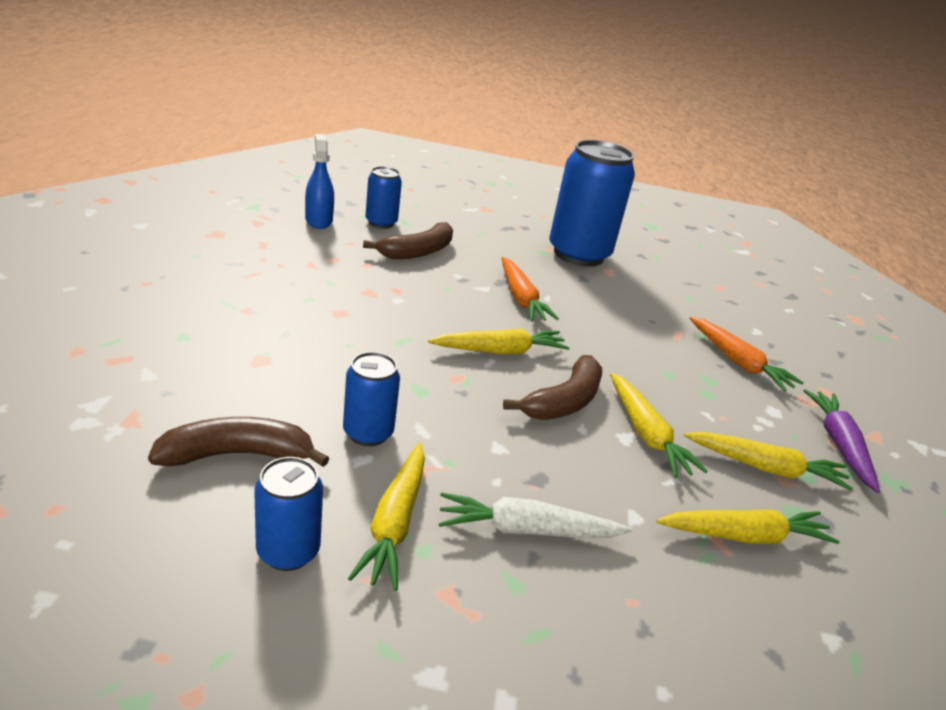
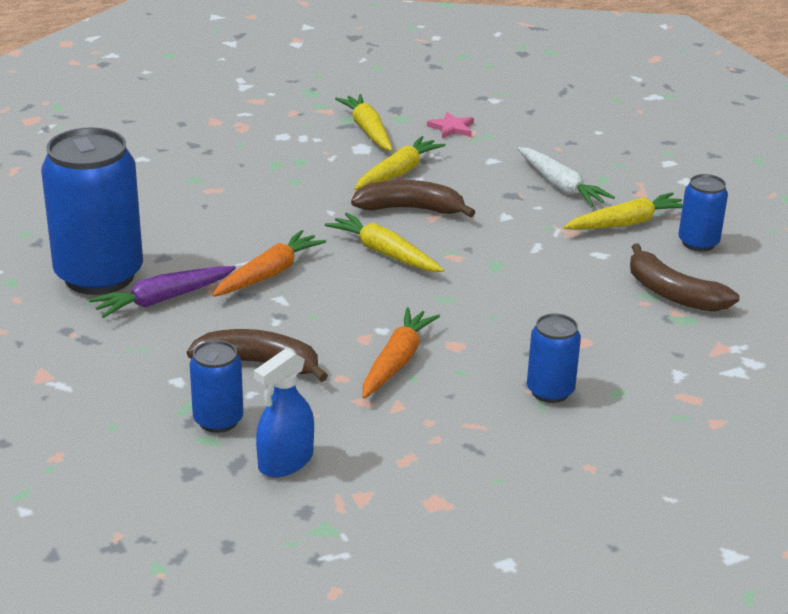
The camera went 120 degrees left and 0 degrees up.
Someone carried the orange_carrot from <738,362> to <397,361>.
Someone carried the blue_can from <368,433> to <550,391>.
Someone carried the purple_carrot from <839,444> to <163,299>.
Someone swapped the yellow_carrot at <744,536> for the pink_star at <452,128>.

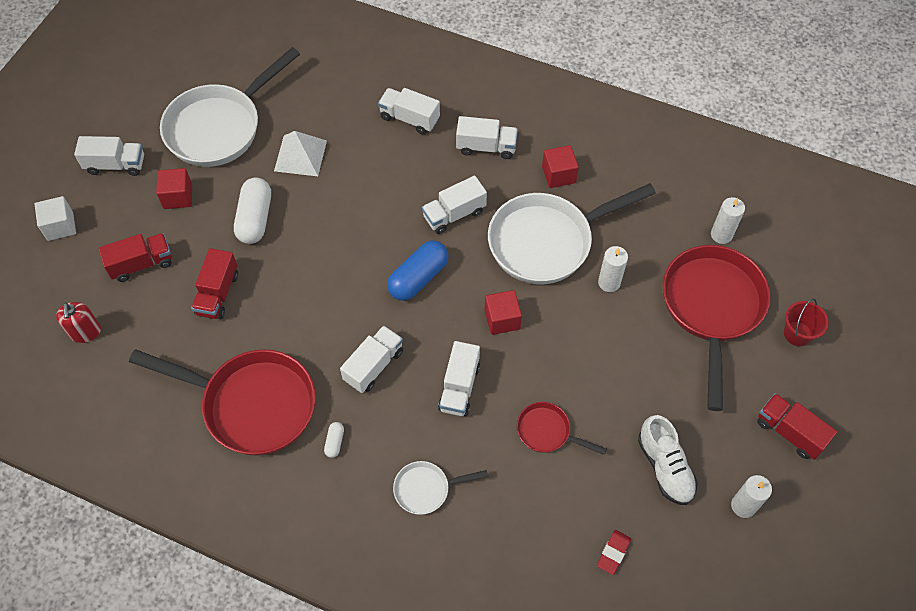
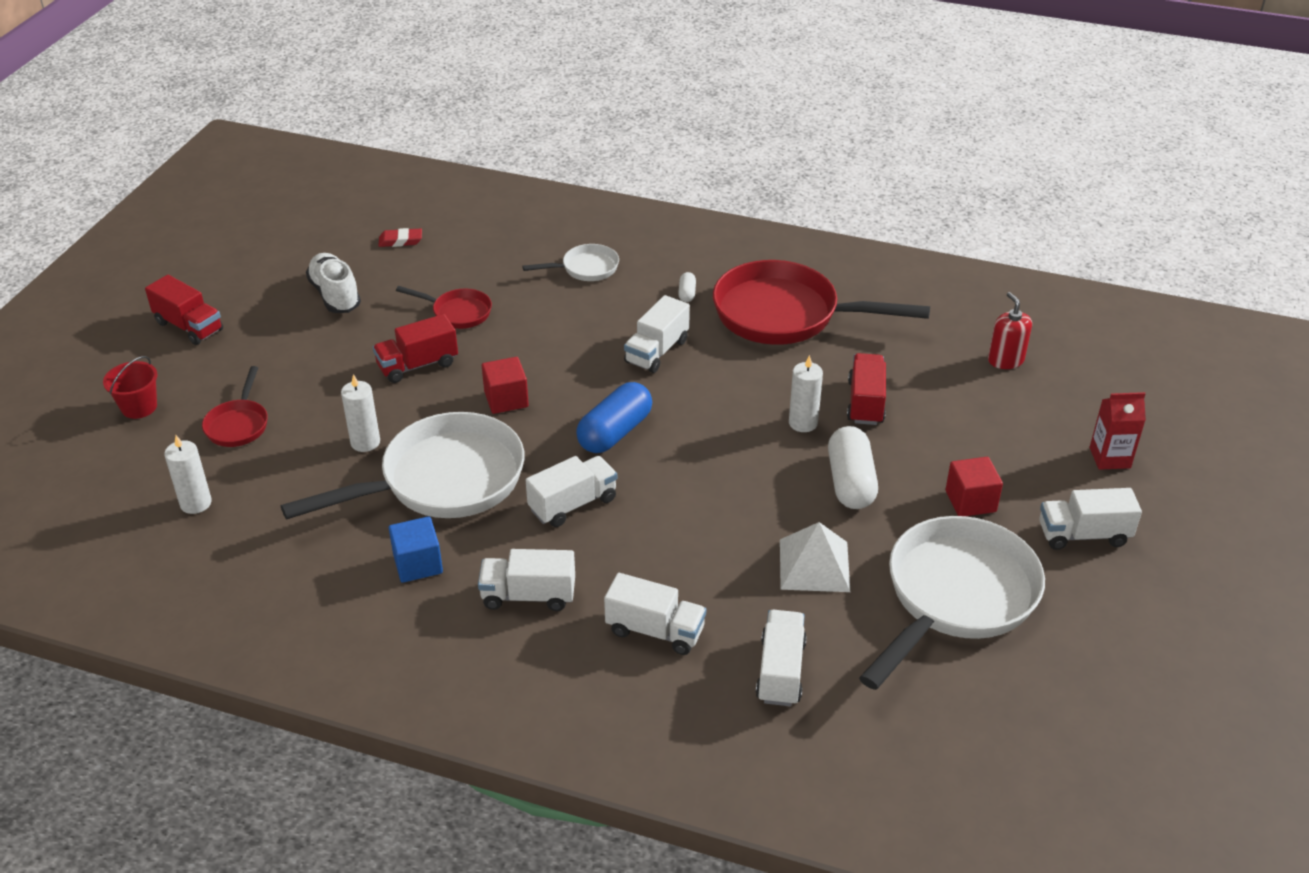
The camera went 175 degrees right and 20 degrees down.
Someone repainted the red_cube at <558,175>, which became the blue_cube at <418,564>.
Someone swapped the white_cube at <60,226> for the red_carton at <1109,458>.
Someone carried the red_truck from <141,264> to <417,365>.
Someone scaled the red_pan at <711,308> by 0.47.
Someone carried the white_truck from <459,387> to <780,671>.
Someone carried the white_candle from <743,506> to <803,423>.
Someone rotated the red_eraser at <613,553> by 60 degrees clockwise.

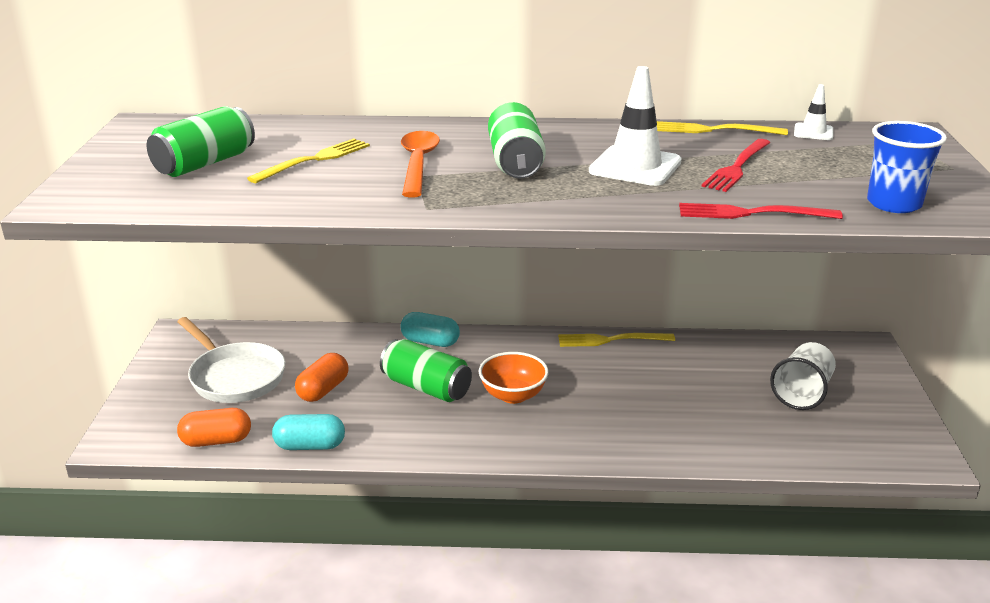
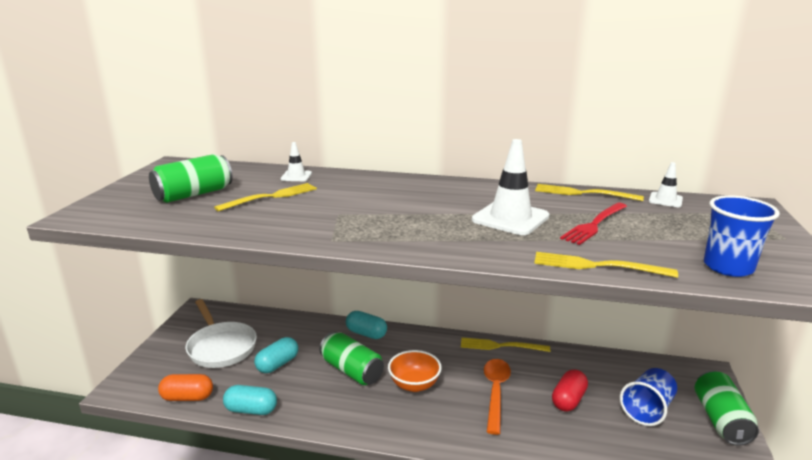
The camera went 10 degrees right and 5 degrees down.
Someone carried the green_can from <515,163> to <720,420>.
Someone carried the orange_spoon from <418,164> to <495,392>.
Someone repainted the red_fork at <751,213>, which became the yellow_fork at <596,266>.
Someone repainted the white_cup at <802,393>, which became the blue_cup at <647,409>.
Someone repainted the orange_capsule at <323,390>, which became the turquoise_capsule at <277,364>.
Someone put down the white_traffic_cone at <296,176>.
Someone put down the red_capsule at <568,400>.

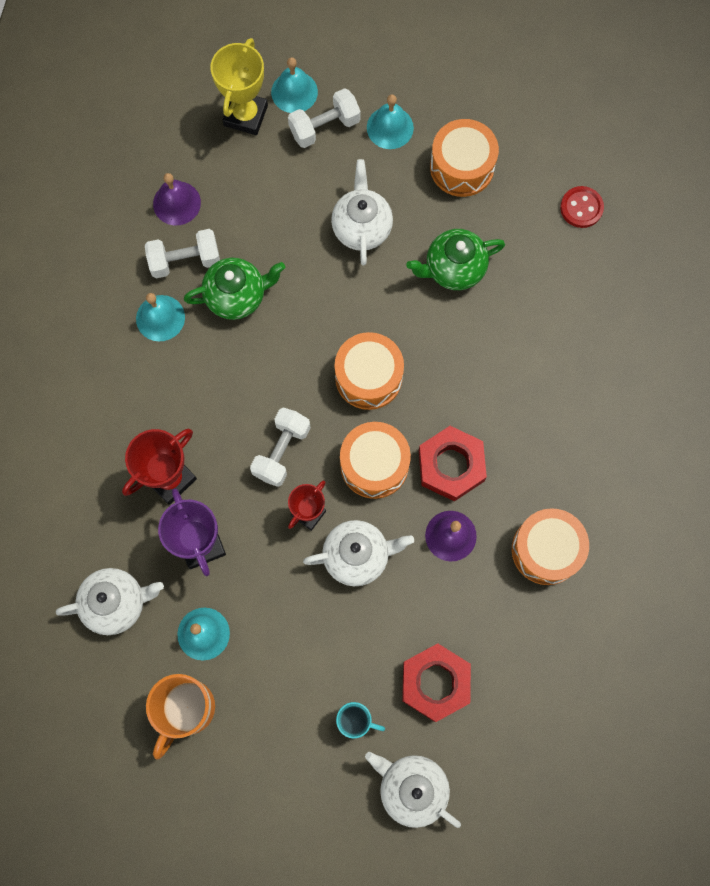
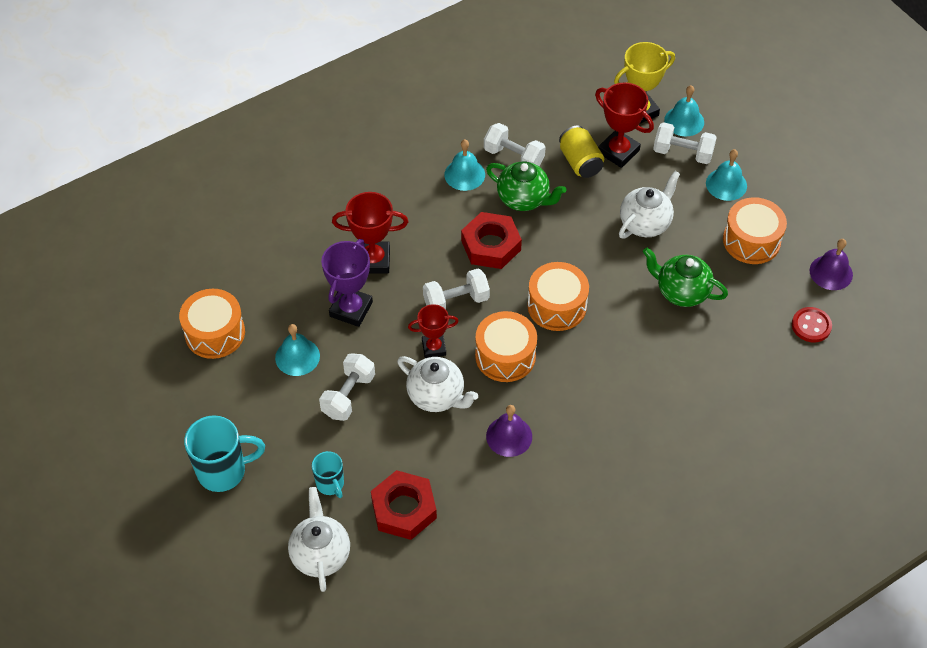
The camera went 45 degrees right and 20 degrees down.
Someone carried the purple_bell from <176,203> to <831,272>.
Someone carried the red_nut from <451,466> to <491,245>.
Someone carried the orange_drum from <546,550> to <215,333>.
Someone took away the white_teapot at <116,603>.
Someone took away the orange_mug at <187,709>.
Someone put down the red_trophy at <618,151>.
Someone put down the yellow_can at <580,162>.
Someone put down the white_dumbbell at <348,395>.
Someone put down the turquoise_mug at <223,471>.

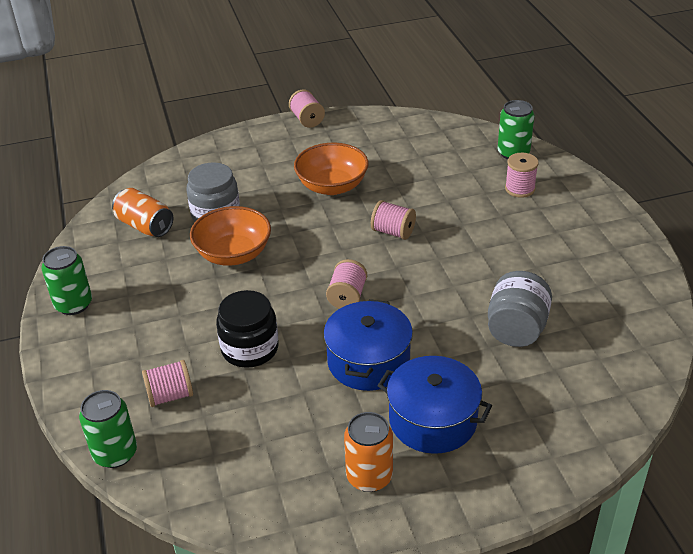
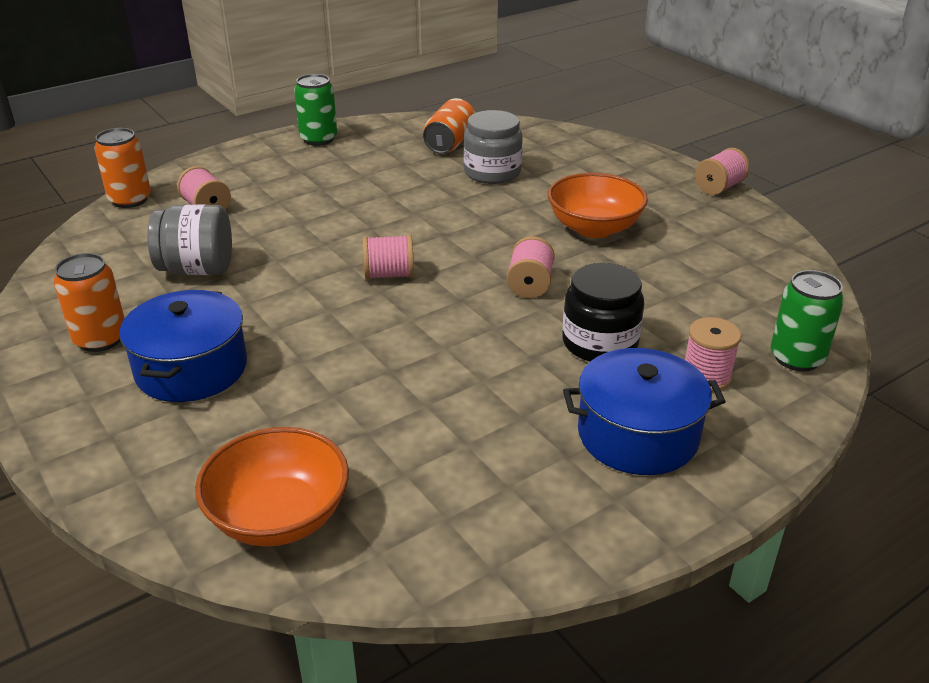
The camera went 70 degrees right and 5 degrees down.
Someone carried the orange_bowl from <233,254> to <279,517>.
Someone carried the grey_jar from <516,329> to <197,269>.
Someone carried the black_jar from <250,348> to <599,343>.
Someone carried the blue_pot from <368,361> to <637,435>.
Someone repainted the green_can at <115,453>, which became the orange_can at <130,200>.

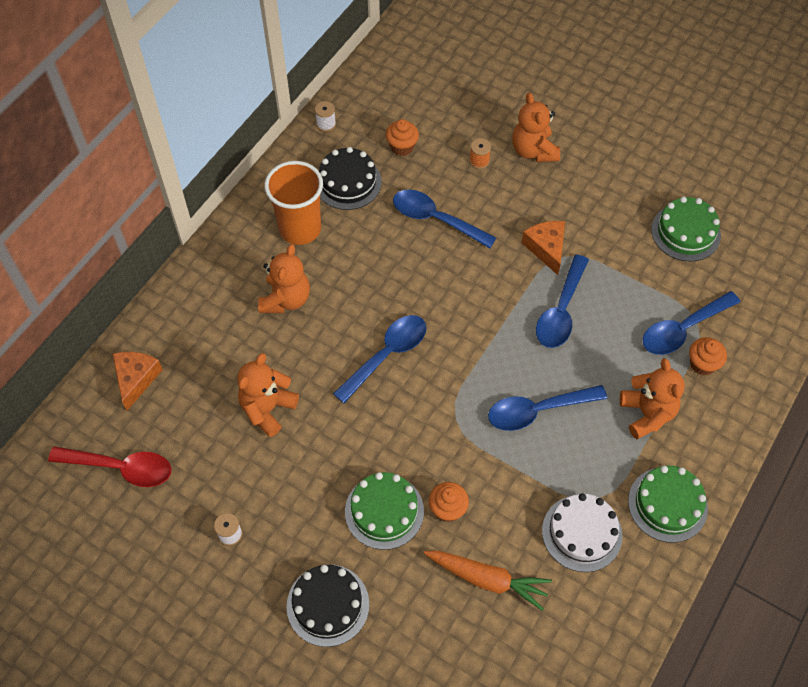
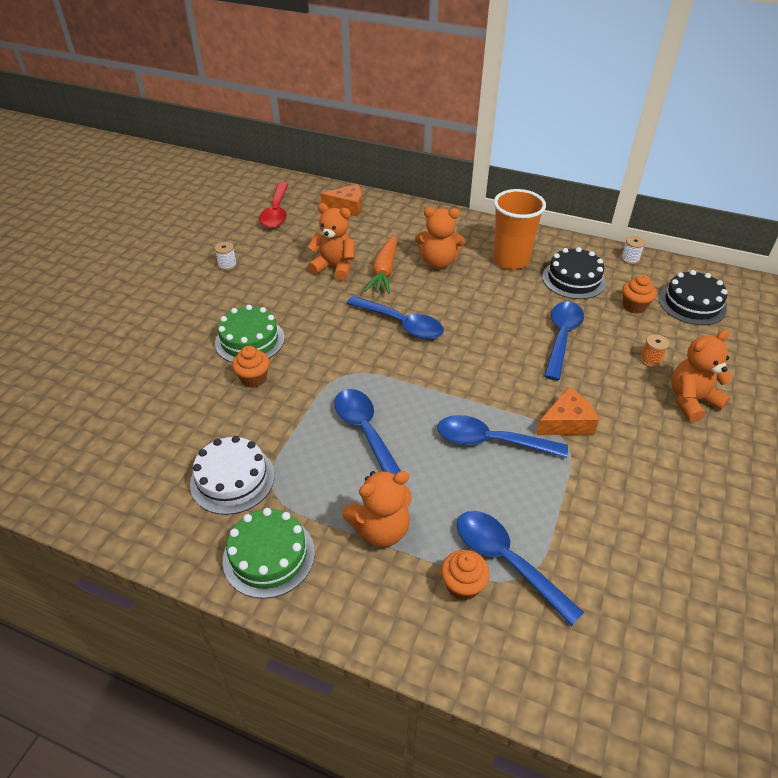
The camera went 80 degrees right and 15 degrees down.
Someone took away the green_cake at <686,232>.
Someone carried the orange_carrot from <487,579> to <384,271>.
Someone carried the black_cake from <328,605> to <692,304>.

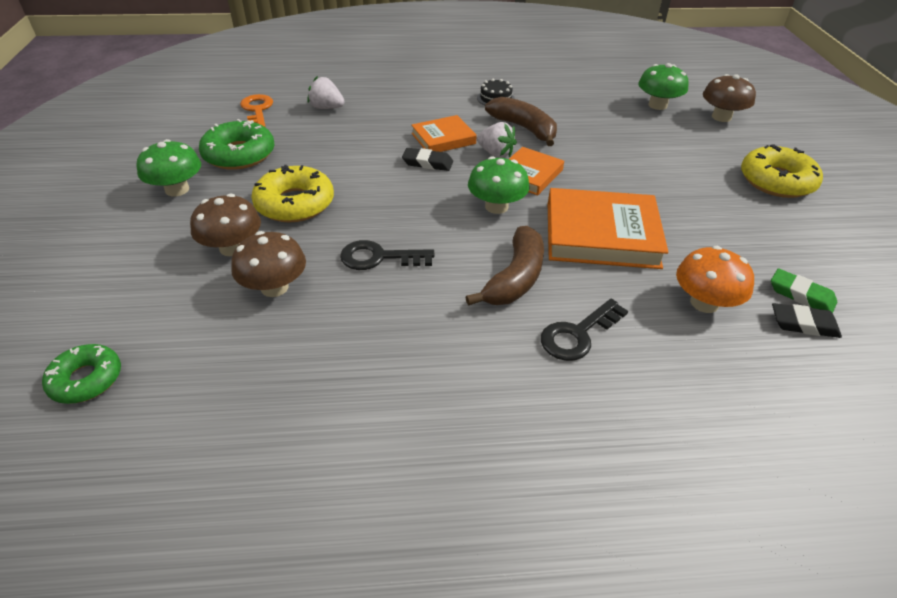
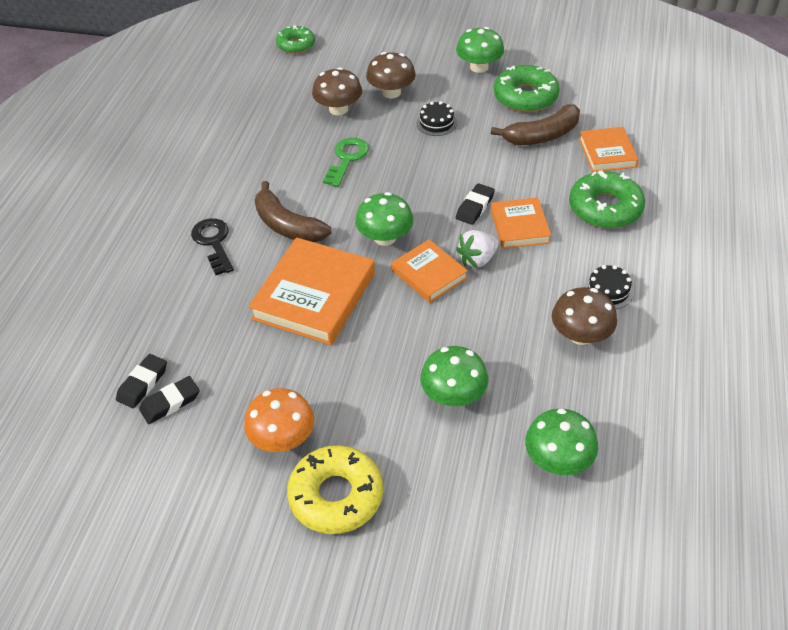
The camera went 110 degrees right and 5 degrees up.
Someone carried the brown_mushroom from <721,117> to <580,335>.
Someone swapped the white_strawberry at <327,108> for the orange_book at <607,153>.
Someone took away the orange_key at <257,110>.
Someone carried the brown_banana from <524,128> to <542,136>.
Someone swapped the yellow_donut at <295,203> for the black_cake at <436,123>.
Someone repainted the black_key at <379,258>, which became the green_key at <347,159>.
Someone carried the orange_mushroom from <704,303> to <282,438>.
Someone repainted the green_eraser at <801,295>, which became the black_eraser at <170,403>.
Someone put down the green_donut at <605,208>.
Someone put down the green_mushroom at <453,395>.

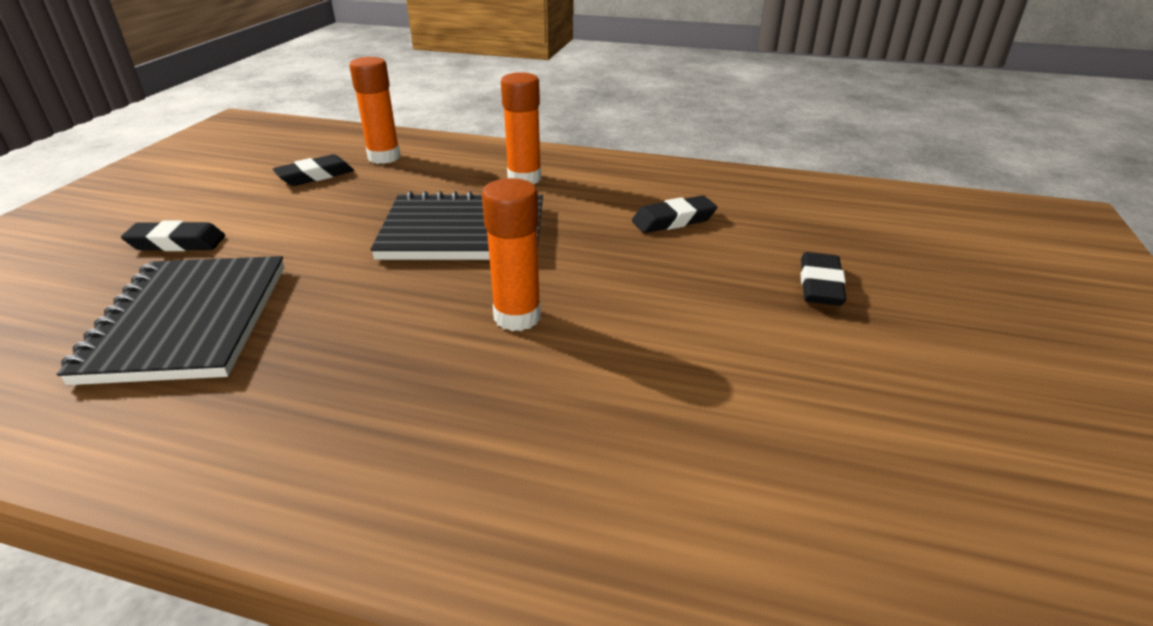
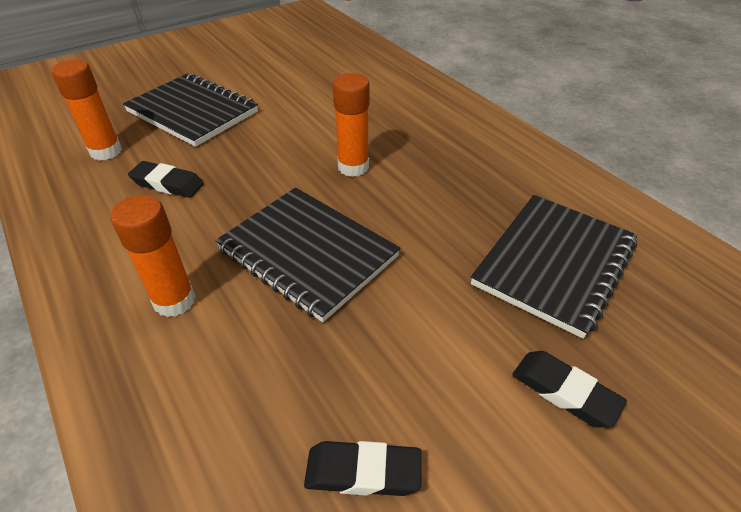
The camera went 140 degrees left and 10 degrees up.
Someone carried the orange_glue_stick from <384,157> to <106,151>.
Someone swapped the black_eraser at <820,285> for the black_notebook at <193,112>.

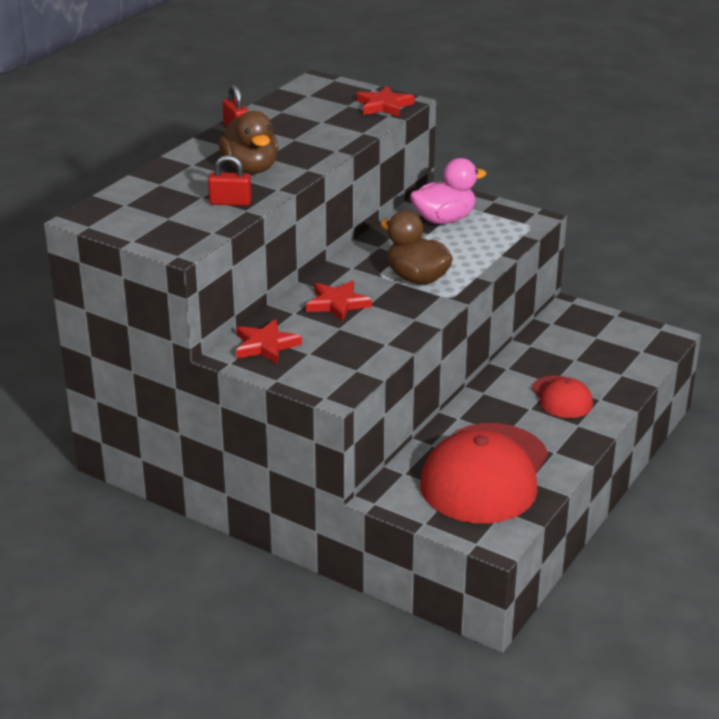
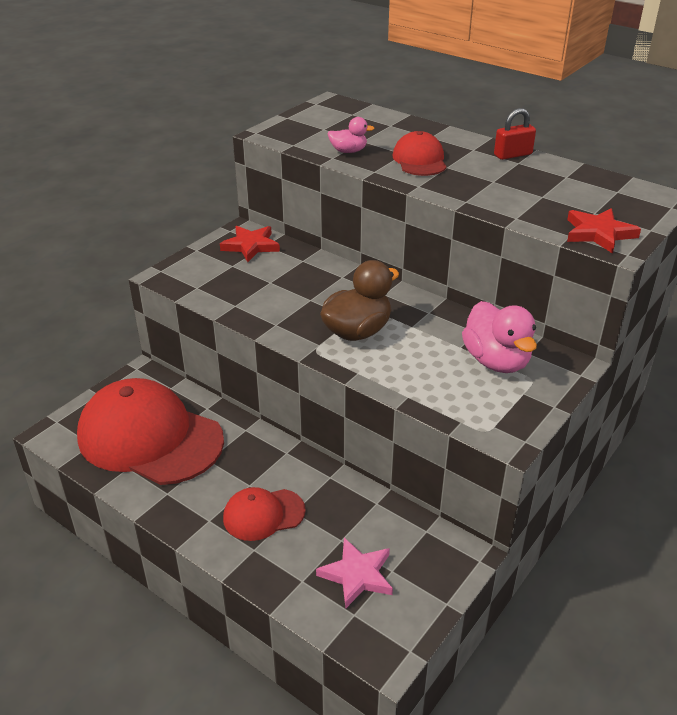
The camera went 95 degrees right and 5 degrees up.
Someone swapped the brown_duck at <250,169> for the red_cap at <419,160>.
Someone swapped the red_padlock at <230,202> for the pink_duck at <348,151>.
Someone took away the red_star at <337,304>.
Someone put down the pink_star at <357,575>.

